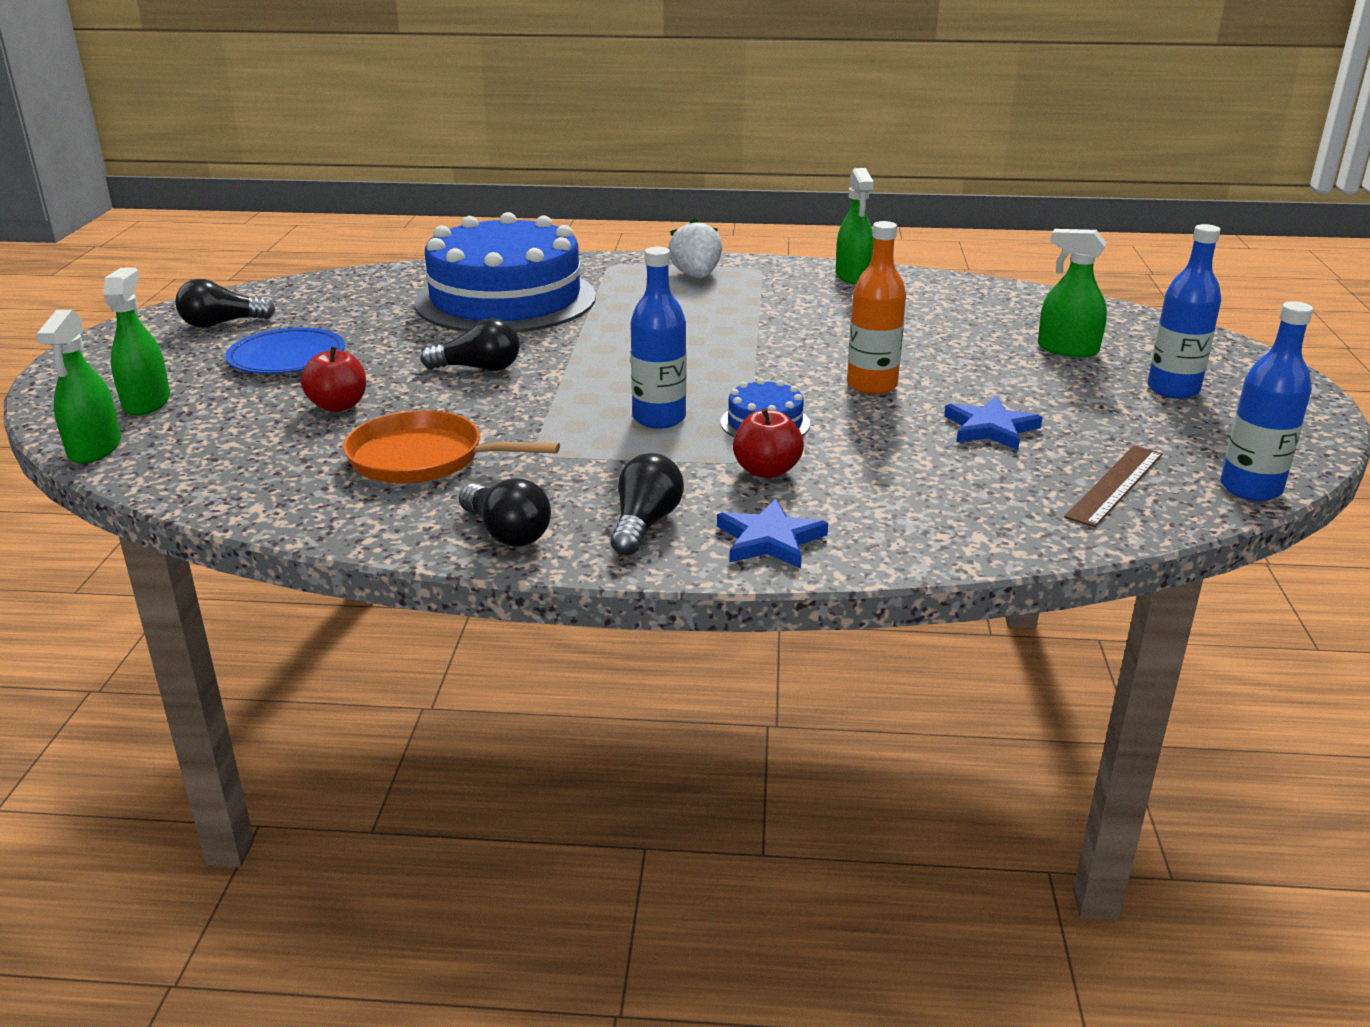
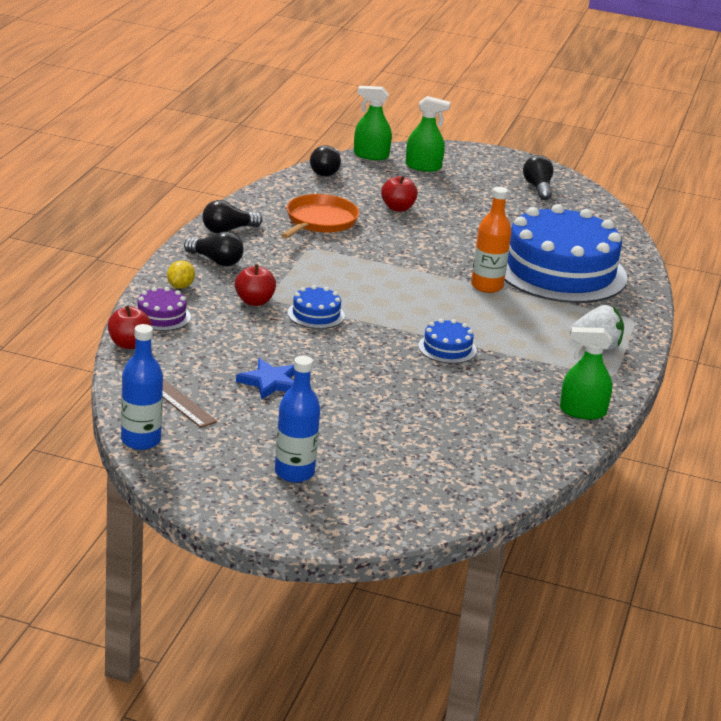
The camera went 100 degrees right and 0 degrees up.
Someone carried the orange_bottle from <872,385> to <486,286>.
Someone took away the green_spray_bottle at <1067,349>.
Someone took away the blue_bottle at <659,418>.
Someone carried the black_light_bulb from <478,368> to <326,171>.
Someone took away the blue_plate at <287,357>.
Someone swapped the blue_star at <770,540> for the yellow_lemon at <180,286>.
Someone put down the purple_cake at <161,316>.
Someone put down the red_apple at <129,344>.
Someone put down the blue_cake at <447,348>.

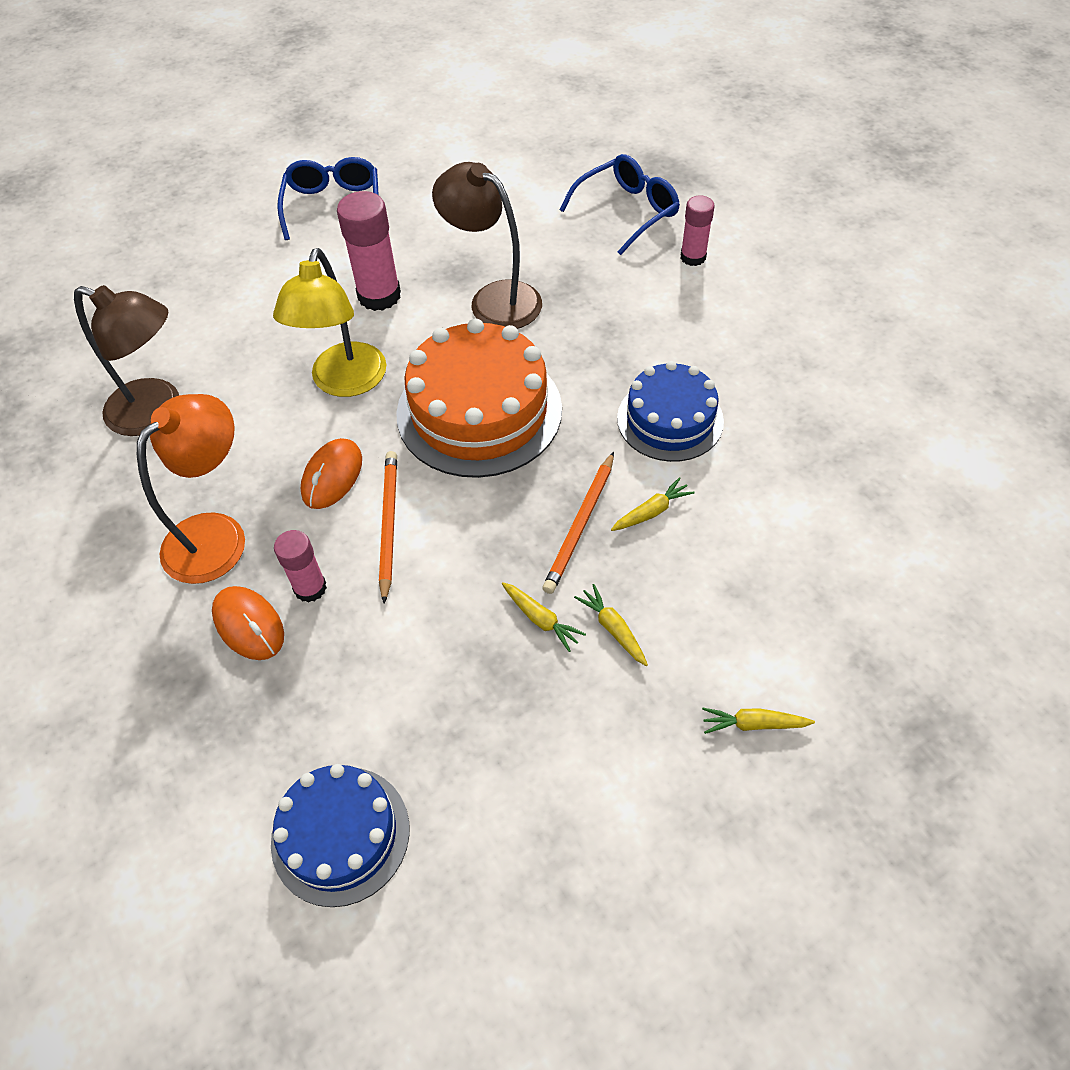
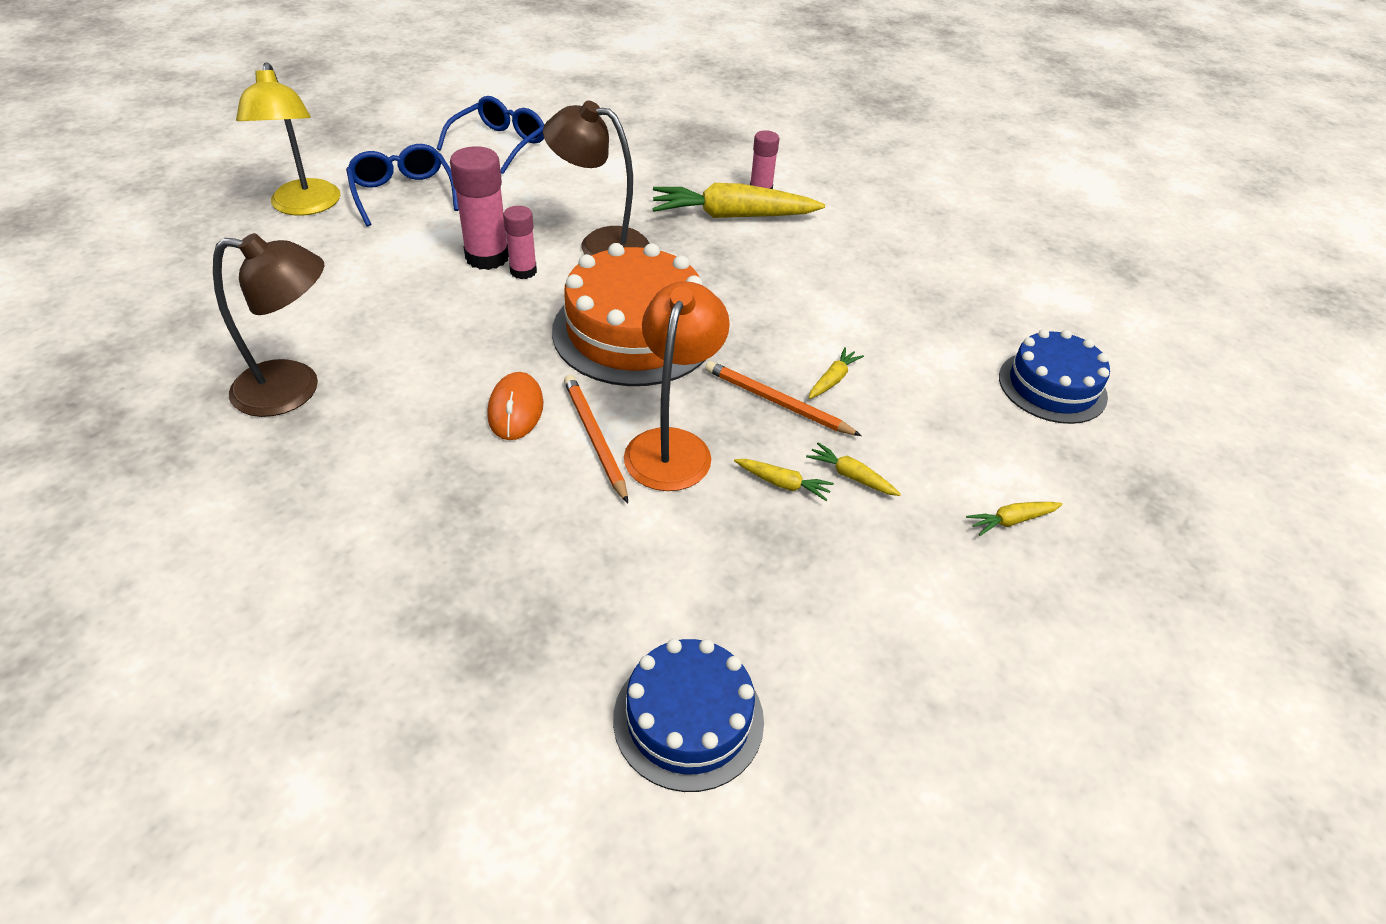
The camera went 25 degrees left and 10 degrees down.
Someone carried the blue_glasses from <627,211> to <499,144>.
Someone carried the yellow_lamp from <345,382> to <305,206>.
Someone carried the blue_cake from <670,419> to <1052,386>.
Someone carried the orange_lamp from <217,534> to <673,446>.
Someone rotated the orange_pencil at <580,525> by 120 degrees clockwise.
Someone carried the pink_glue_stick from <310,588> to <523,271>.
Someone took away the orange_mouse at <249,625>.
Someone put down the yellow_carrot at <733,216>.

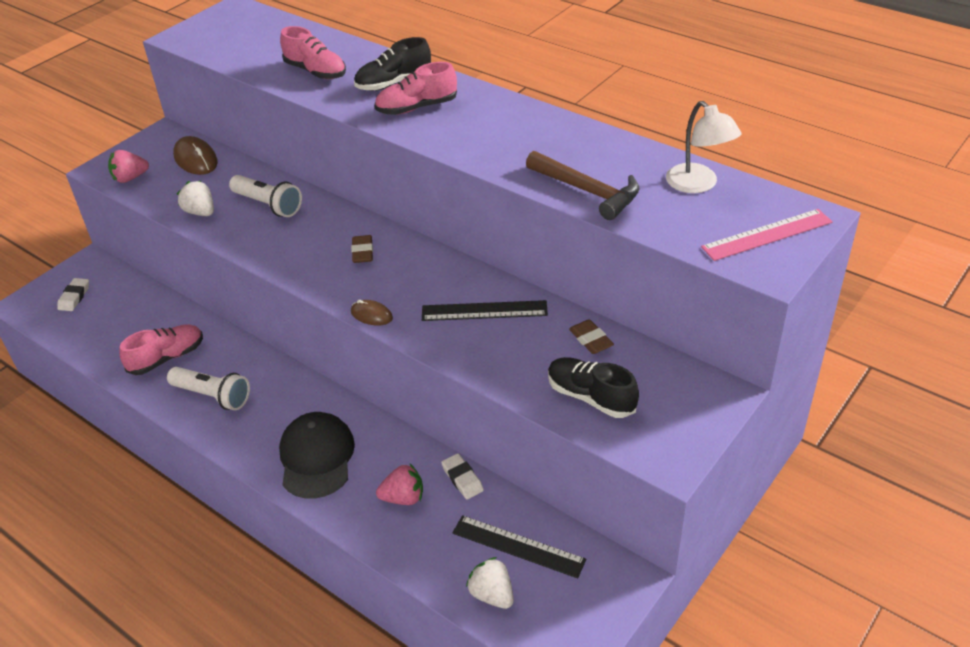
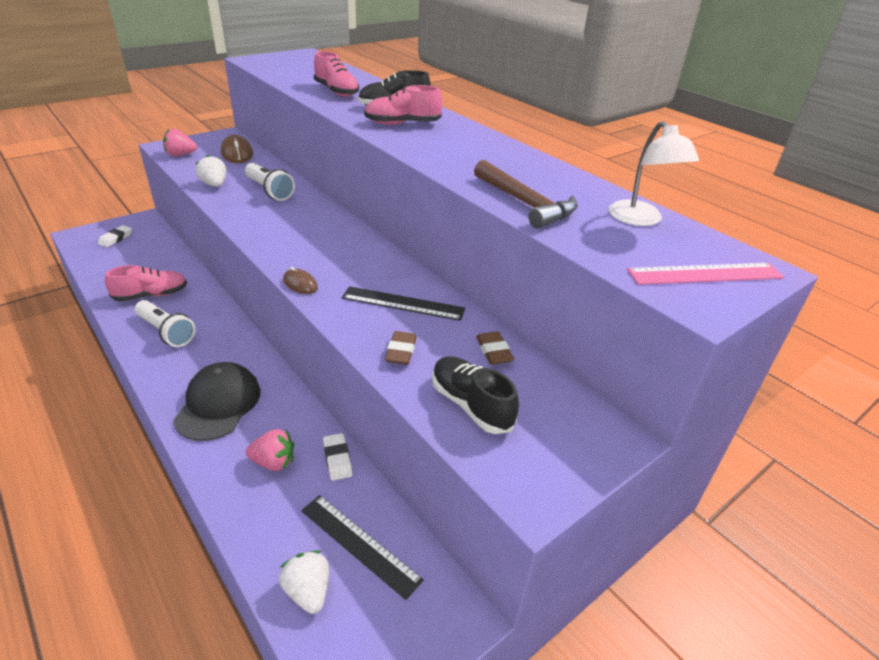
The camera went 10 degrees right and 5 degrees down.
Someone carried the brown_eraser from <362,252> to <401,351>.

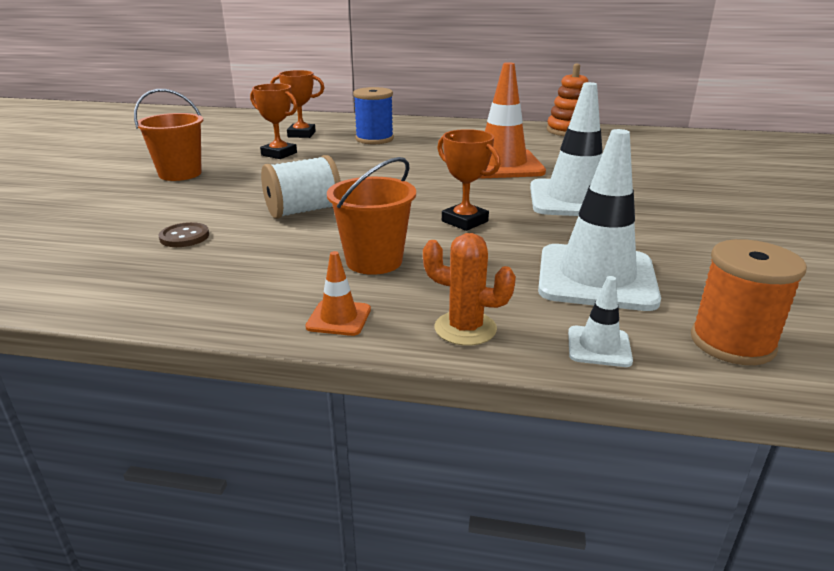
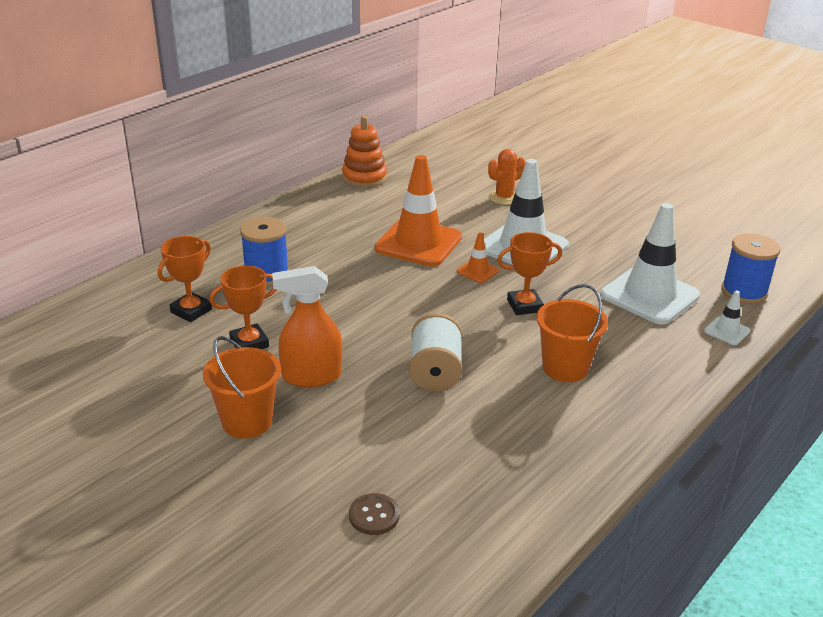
The camera went 60 degrees left and 5 degrees up.
Someone carried the brown_button from <184,237> to <374,515>.
Someone carried the orange_cactus from <465,328> to <504,197>.
Someone repainted the orange_spool at <732,343>, which became the blue_spool at <744,292>.
Someone carried the orange_traffic_cone from <339,318> to <477,271>.
Someone put down the orange_spray_bottle at <311,376>.

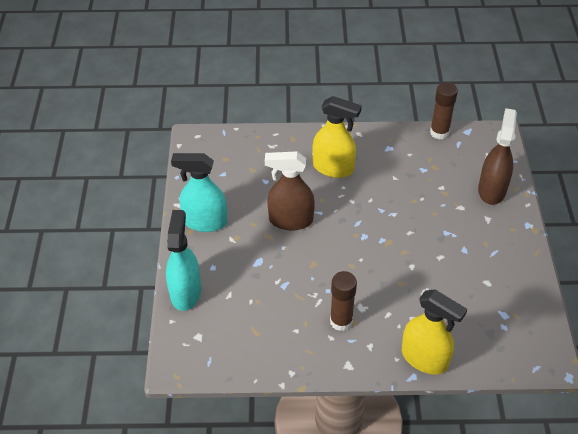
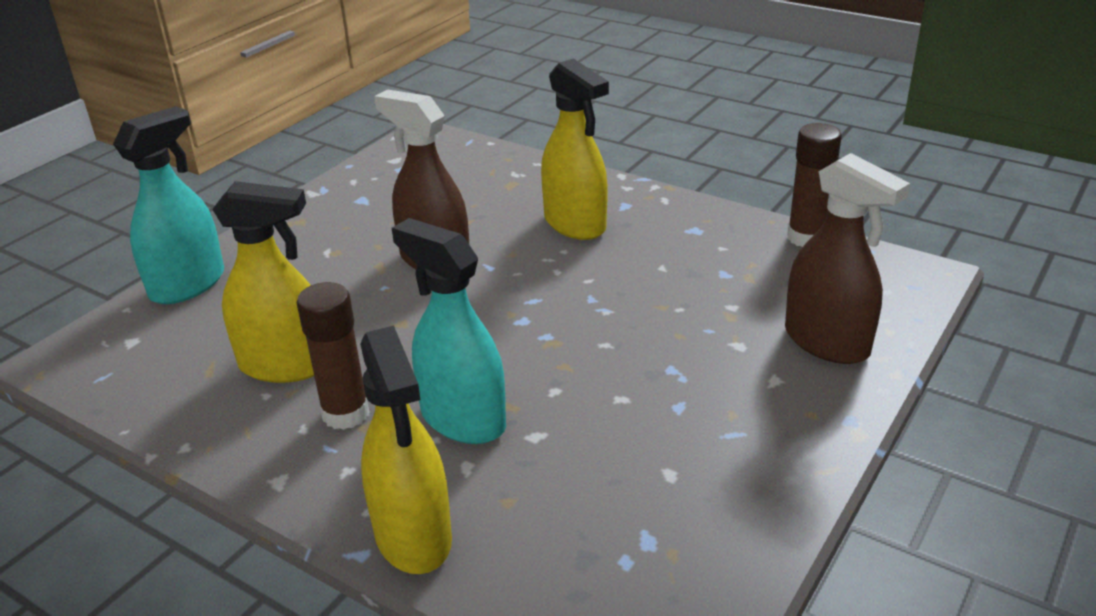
The camera went 35 degrees right and 15 degrees down.
Someone rotated the brown_spray_bottle at <492,190> by 90 degrees clockwise.
Someone carried the turquoise_spray_bottle from <205,222> to <462,419>.
Someone put down the yellow_spray_bottle at <285,365>.

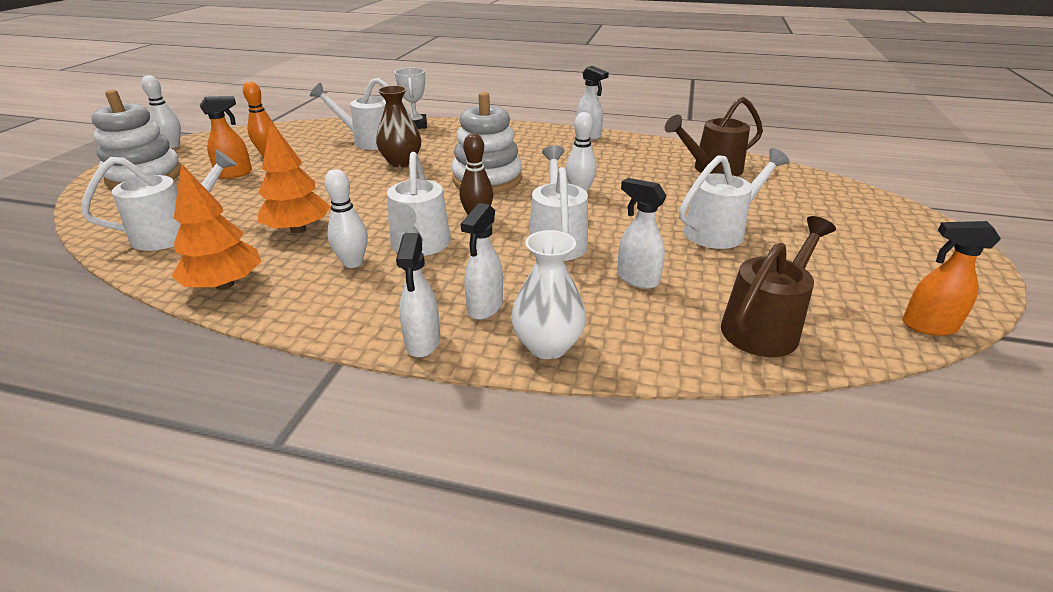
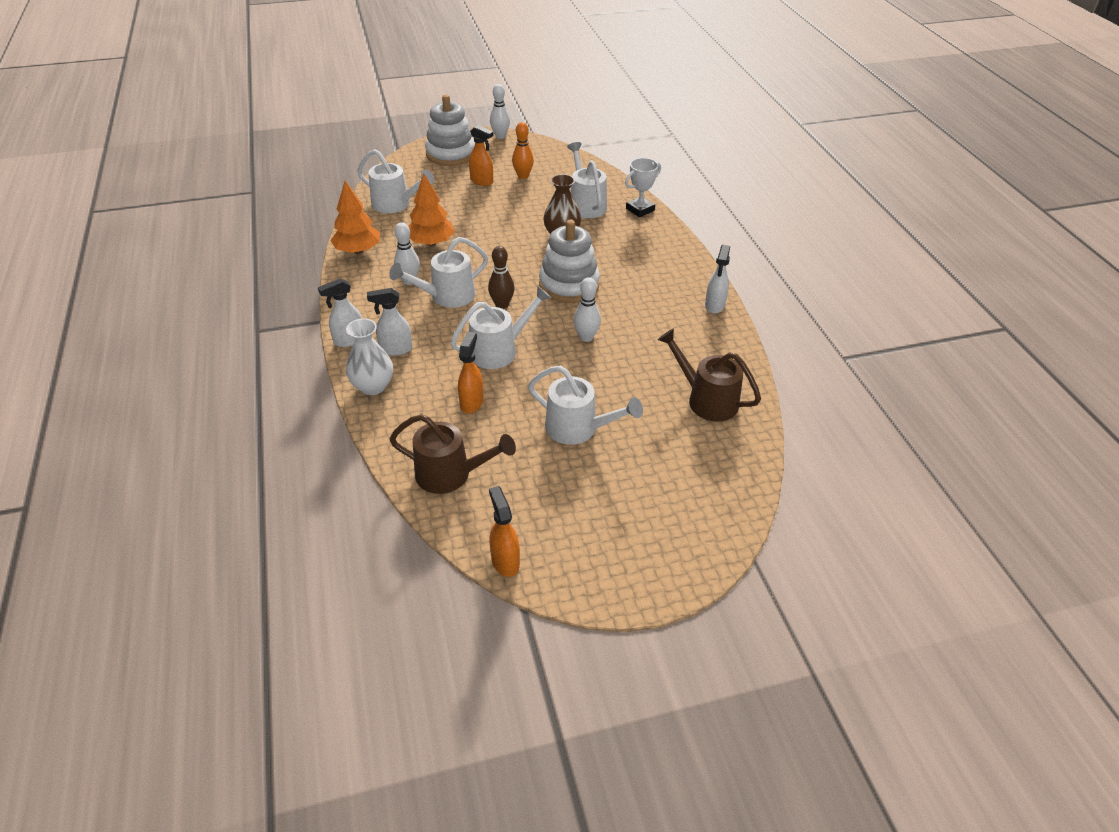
The camera went 60 degrees right and 10 degrees up.
Someone repainted the white_spray_bottle at <637,279>, which became the orange_spray_bottle at <472,402>.

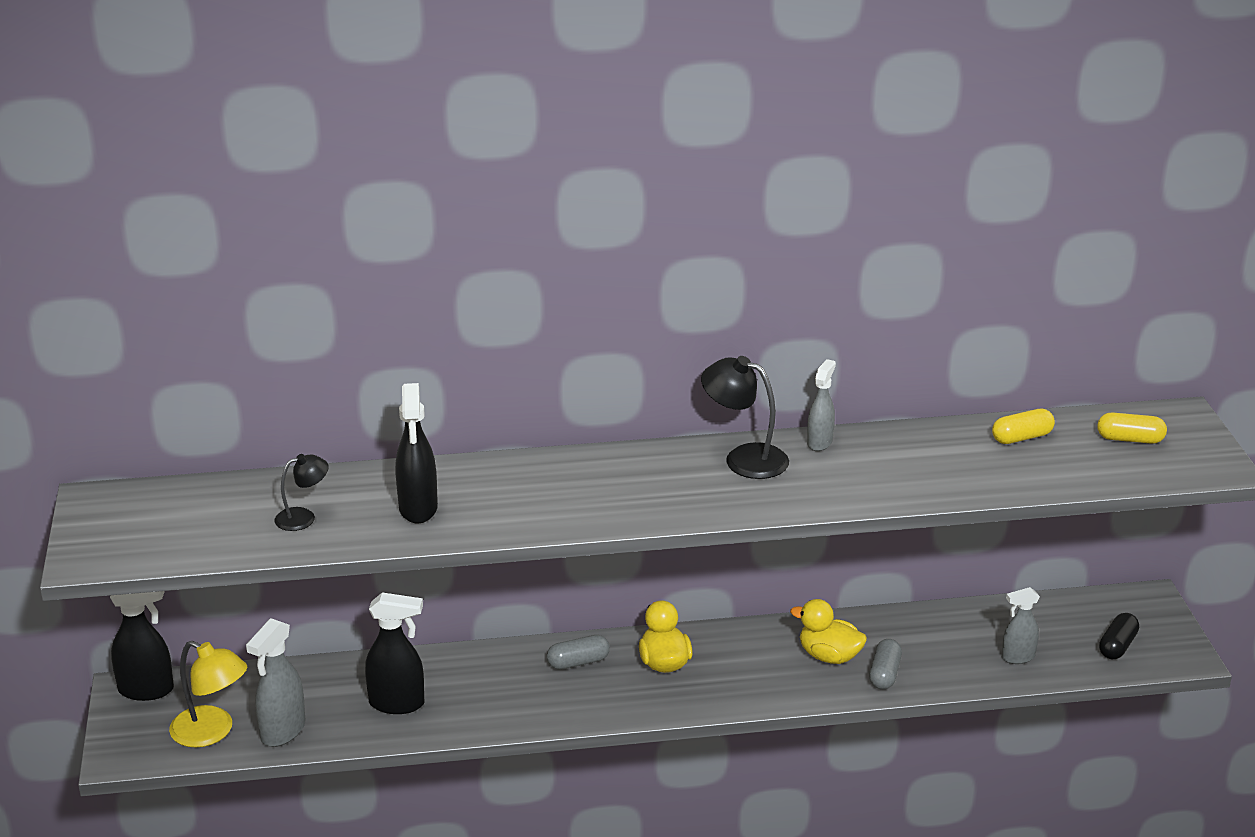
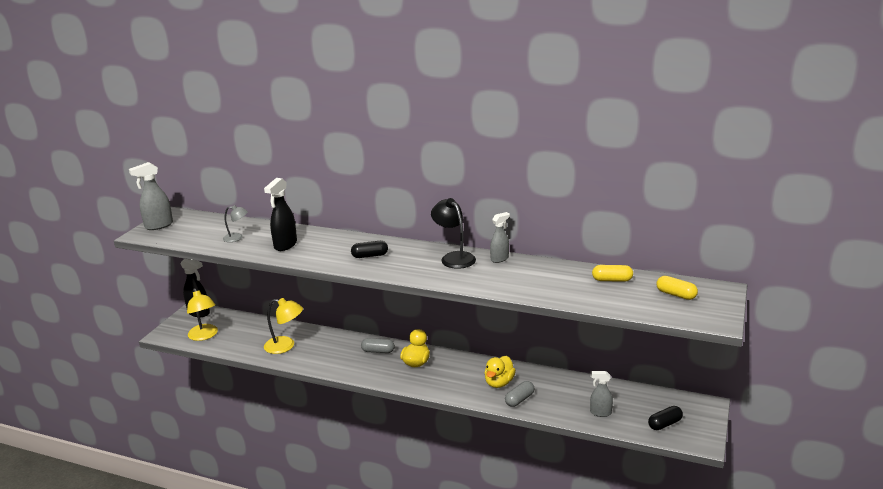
The camera went 30 degrees right and 5 degrees down.
Someone repainted the black_lamp at <303,517>, which became the grey_lamp at <237,238>.
Someone swapped the black_spray_bottle at <397,704> for the yellow_lamp at <285,346>.
Someone rotated the yellow_duck at <829,656> by 120 degrees counterclockwise.
Someone carried the grey_spray_bottle from <282,732> to <158,226>.
Someone put down the black_capsule at <370,256>.

